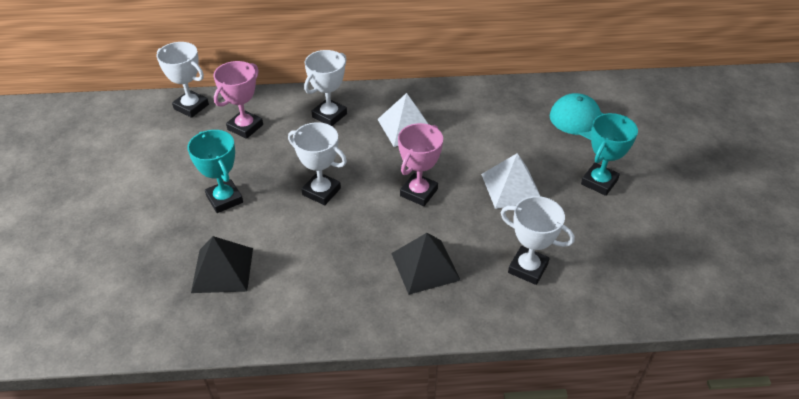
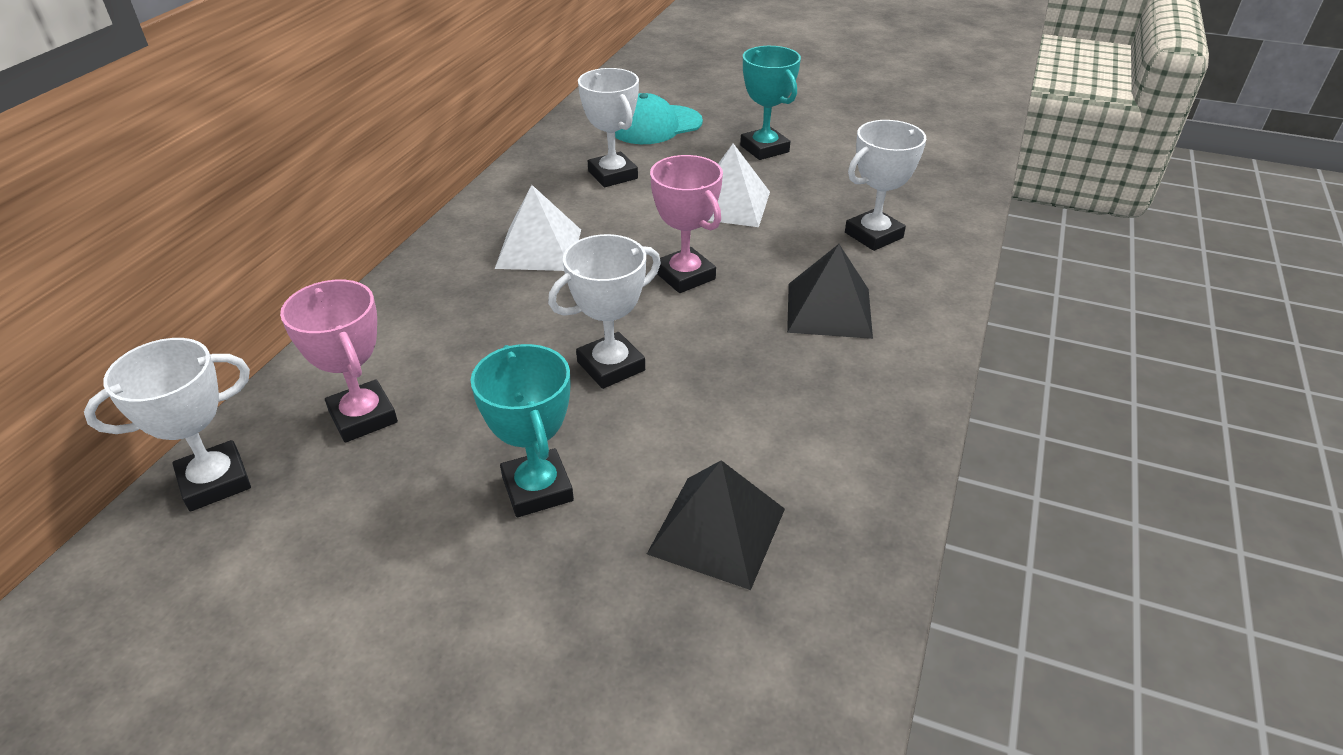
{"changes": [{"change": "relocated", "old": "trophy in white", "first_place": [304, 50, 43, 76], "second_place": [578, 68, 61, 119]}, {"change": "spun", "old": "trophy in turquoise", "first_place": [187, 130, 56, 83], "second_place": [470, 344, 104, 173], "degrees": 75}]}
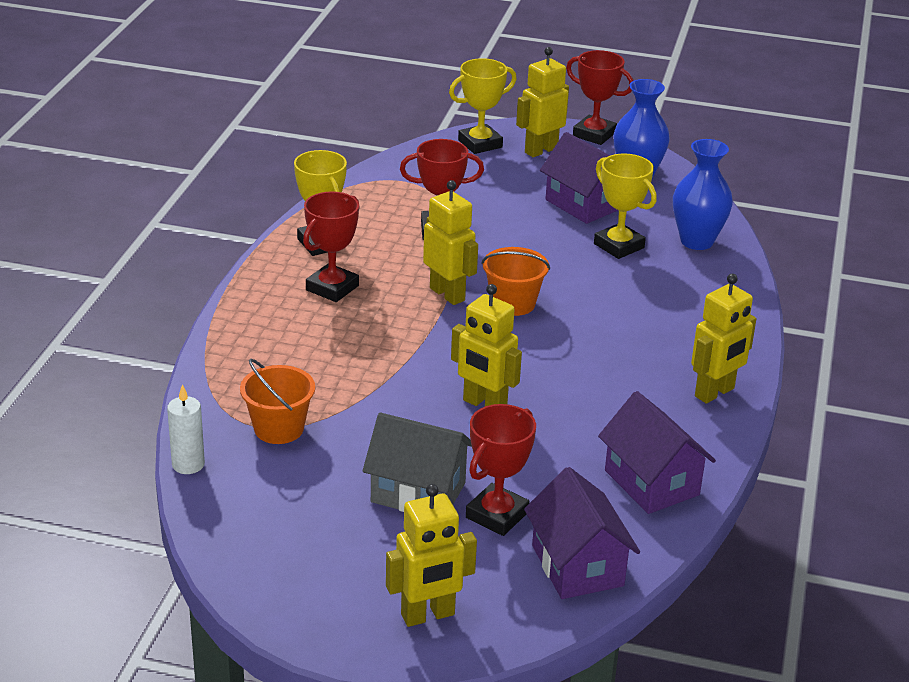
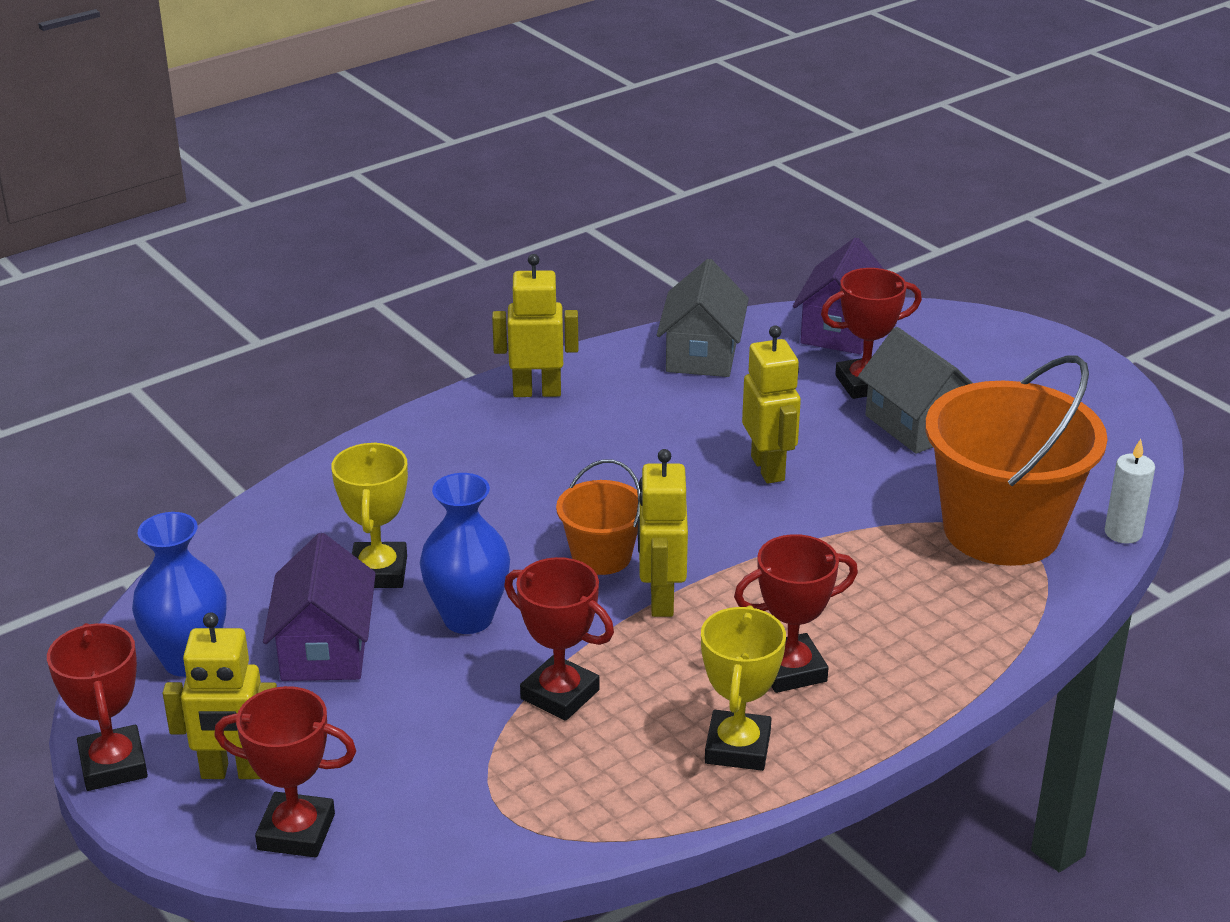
{"changes": [{"change": "colour", "old": "trophy in yellow", "new": "trophy in red", "first_place": [449, 58, 68, 96], "second_place": [214, 686, 142, 172]}, {"change": "relocated", "old": "vase in blue", "first_place": [673, 139, 60, 111], "second_place": [420, 473, 90, 161]}, {"change": "size", "old": "bucket in orange", "first_place": [240, 359, 75, 85], "second_place": [925, 355, 183, 211], "factor": 1.99}, {"change": "colour", "old": "house in purple", "new": "house in grey", "first_place": [598, 391, 118, 123], "second_place": [657, 259, 92, 118]}, {"change": "missing", "old": "robot in yellow", "first_place": [386, 484, 91, 143]}]}
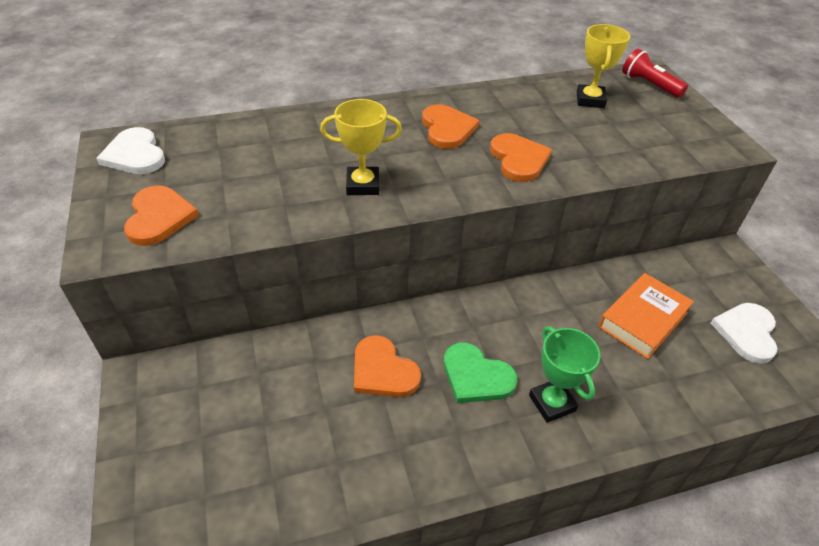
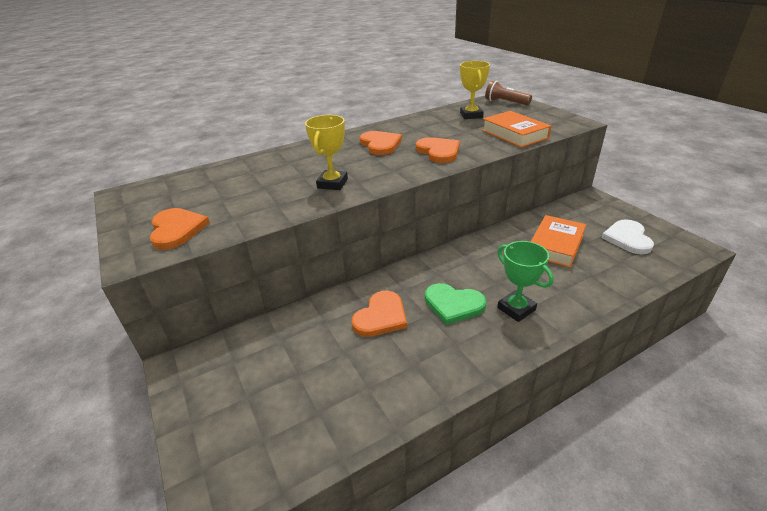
{"changes": [{"change": "colour", "old": "flashlight in red", "new": "flashlight in brown", "first_place": [622, 49, 66, 49], "second_place": [485, 80, 47, 25]}, {"change": "spun", "old": "trophy in yellow", "first_place": [320, 99, 82, 96], "second_place": [305, 115, 43, 75], "degrees": -60}, {"change": "missing", "old": "heart in white", "first_place": [96, 127, 69, 47]}, {"change": "spun", "old": "heart in orange", "first_place": [354, 335, 67, 62], "second_place": [352, 291, 55, 46], "degrees": -90}, {"change": "appeared", "new": "book in orange", "second_place": [482, 111, 69, 37]}]}
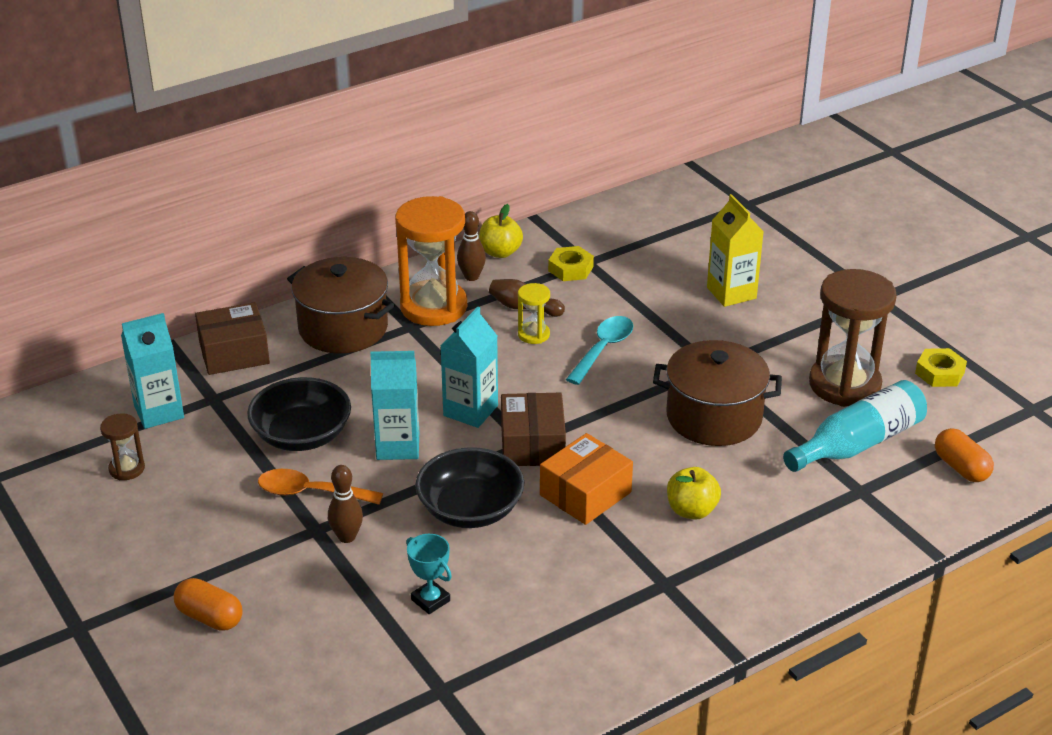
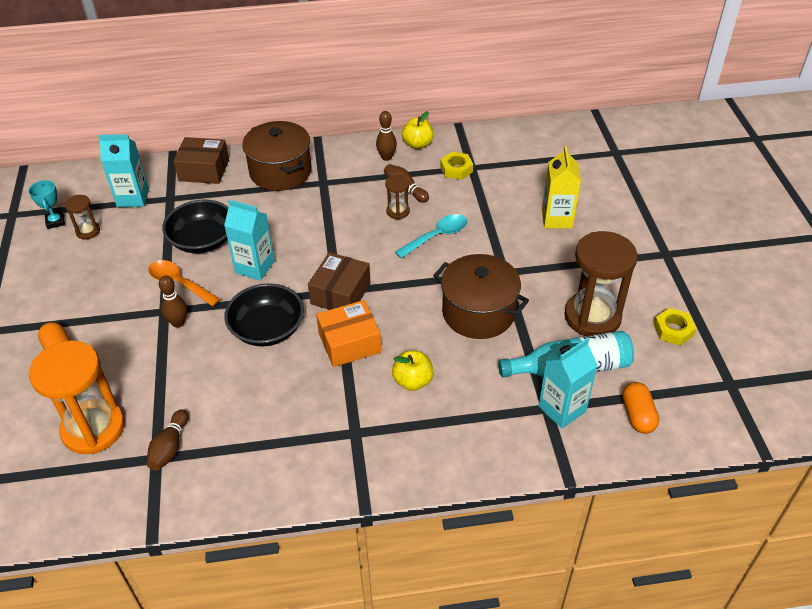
{"changes": [{"change": "relocated", "old": "hourglass in orange", "first_place": [395, 196, 72, 130], "second_place": [29, 341, 96, 113]}, {"change": "colour", "old": "hourglass in yellow", "new": "hourglass in brown", "first_place": [518, 283, 32, 61], "second_place": [385, 175, 25, 44]}, {"change": "relocated", "old": "carton in turquoise", "first_place": [441, 307, 57, 121], "second_place": [538, 338, 60, 90]}, {"change": "relocated", "old": "trophy in turquoise", "first_place": [406, 534, 46, 80], "second_place": [28, 180, 37, 49]}, {"change": "appeared", "new": "bowling pin in brown", "second_place": [147, 409, 41, 62]}]}
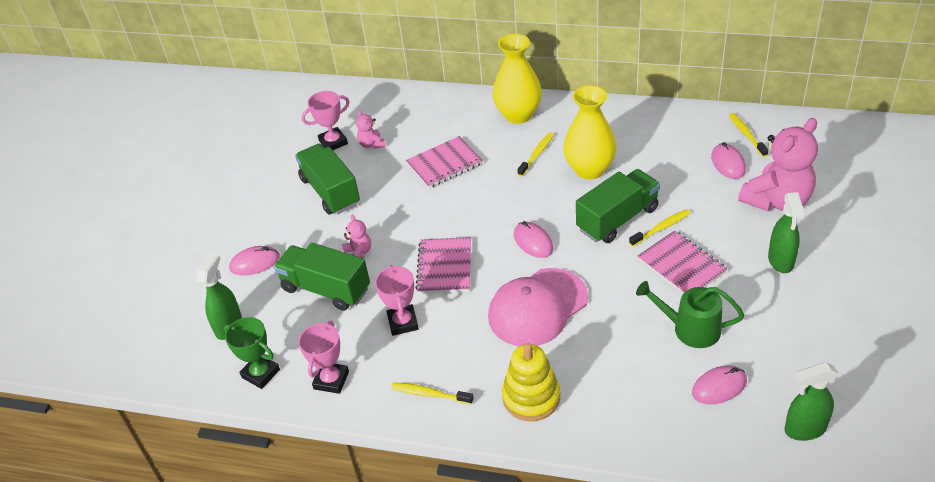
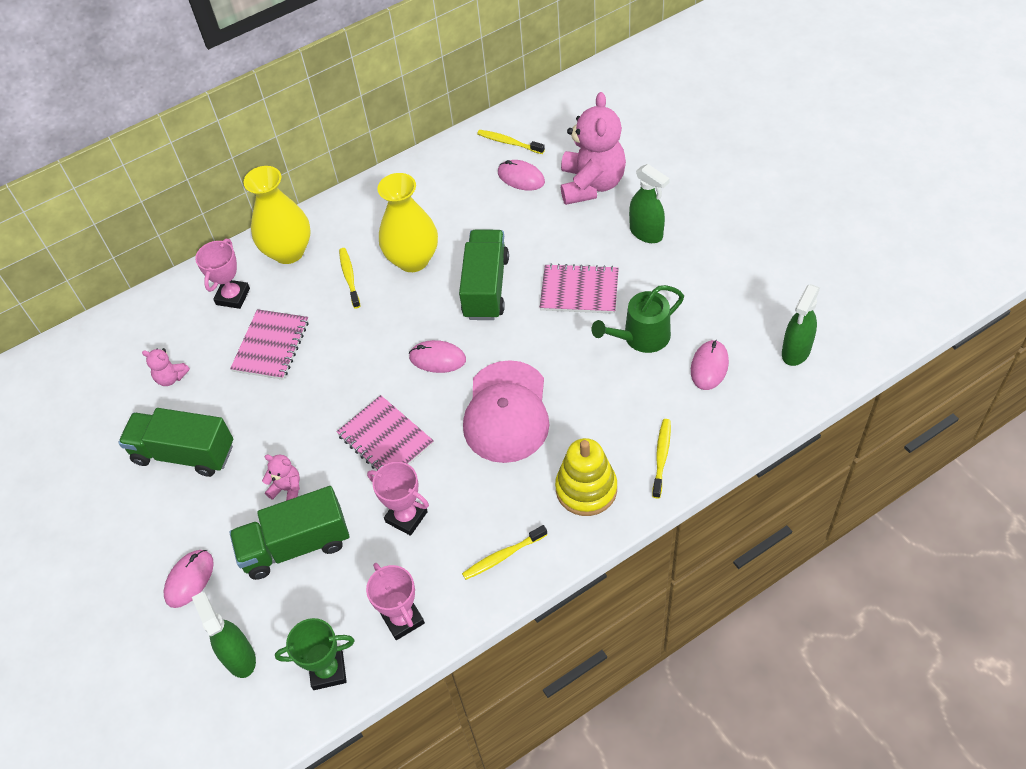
{"changes": [{"change": "relocated", "old": "trophy in pink", "first_place": [302, 91, 48, 59], "second_place": [195, 239, 55, 70]}, {"change": "relocated", "old": "toothbrush in yellow", "first_place": [629, 209, 62, 38], "second_place": [652, 419, 19, 80]}]}
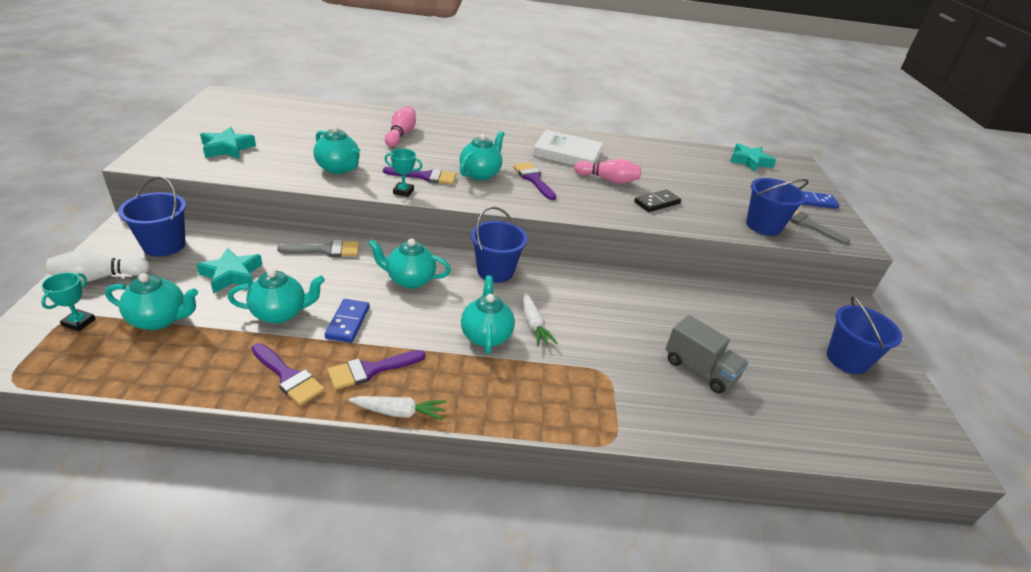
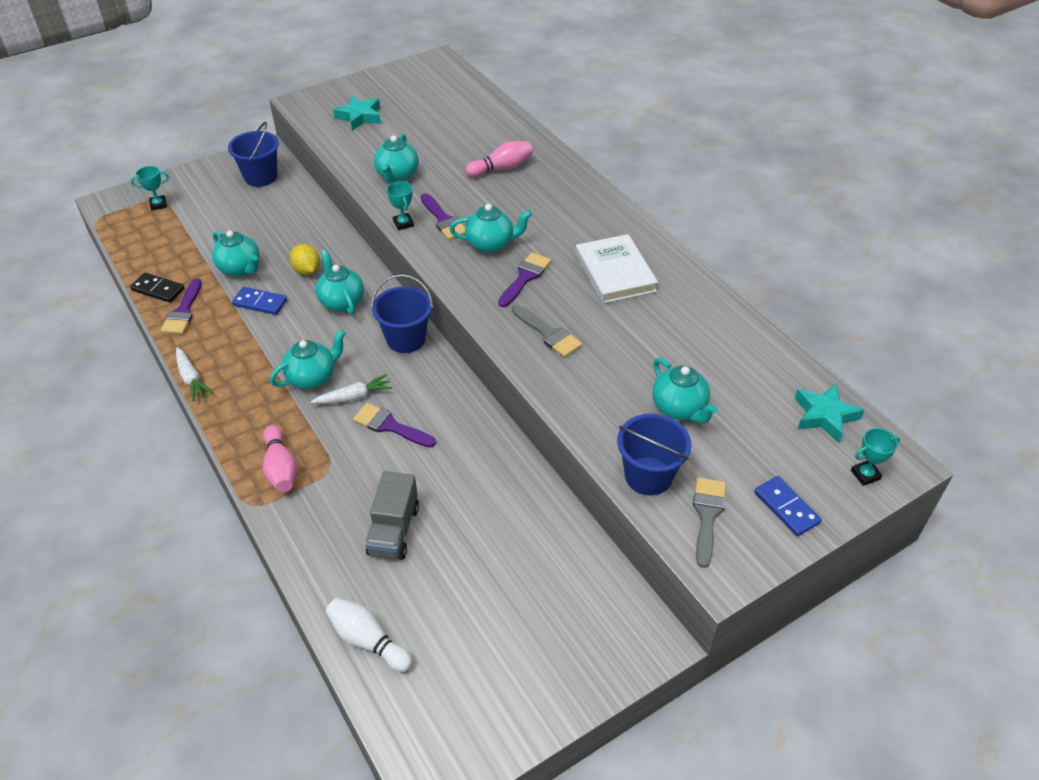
{"changes": [{"change": "relocated", "old": "bowling pin in pink", "first_place": [574, 159, 67, 25], "second_place": [263, 425, 34, 67]}, {"change": "relocated", "old": "domino in black", "first_place": [634, 190, 47, 22], "second_place": [130, 273, 55, 30]}, {"change": "relocated", "old": "brush in grey", "first_place": [277, 240, 82, 17], "second_place": [512, 305, 70, 53]}, {"change": "missing", "old": "star in turquoise", "first_place": [196, 248, 66, 46]}, {"change": "relocated", "old": "bowling pin in white", "first_place": [46, 250, 104, 32], "second_place": [326, 598, 87, 74]}, {"change": "relocated", "old": "teapot in turquoise", "first_place": [105, 273, 93, 57], "second_place": [652, 358, 66, 66]}, {"change": "spun", "old": "carrot in white", "first_place": [523, 292, 34, 54], "second_place": [311, 374, 81, 30], "degrees": -150}, {"change": "missing", "old": "bucket in blue", "first_place": [827, 296, 75, 78]}, {"change": "spun", "old": "domino in blue", "first_place": [325, 299, 45, 44], "second_place": [232, 287, 55, 28], "degrees": 45}, {"change": "relocated", "old": "brush in purple", "first_place": [328, 350, 98, 40], "second_place": [353, 403, 83, 45]}, {"change": "appeared", "new": "lemon in yellow", "second_place": [290, 244, 30, 31]}, {"change": "appeared", "new": "trophy in turquoise", "second_place": [851, 428, 49, 58]}]}
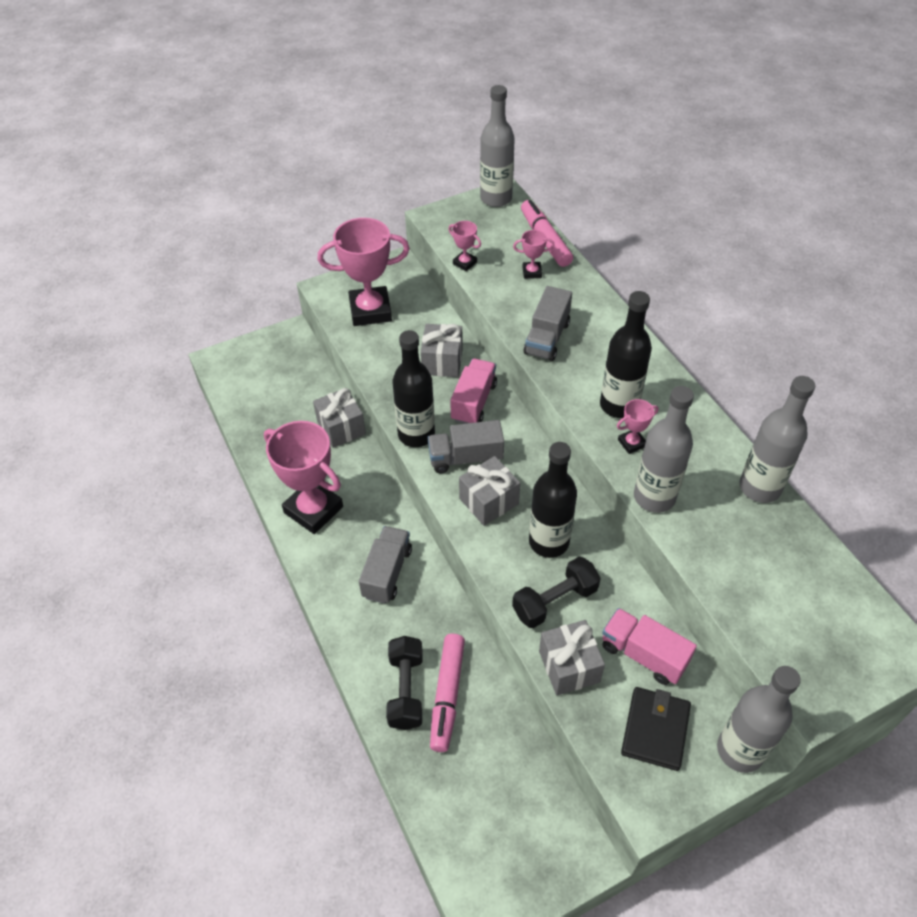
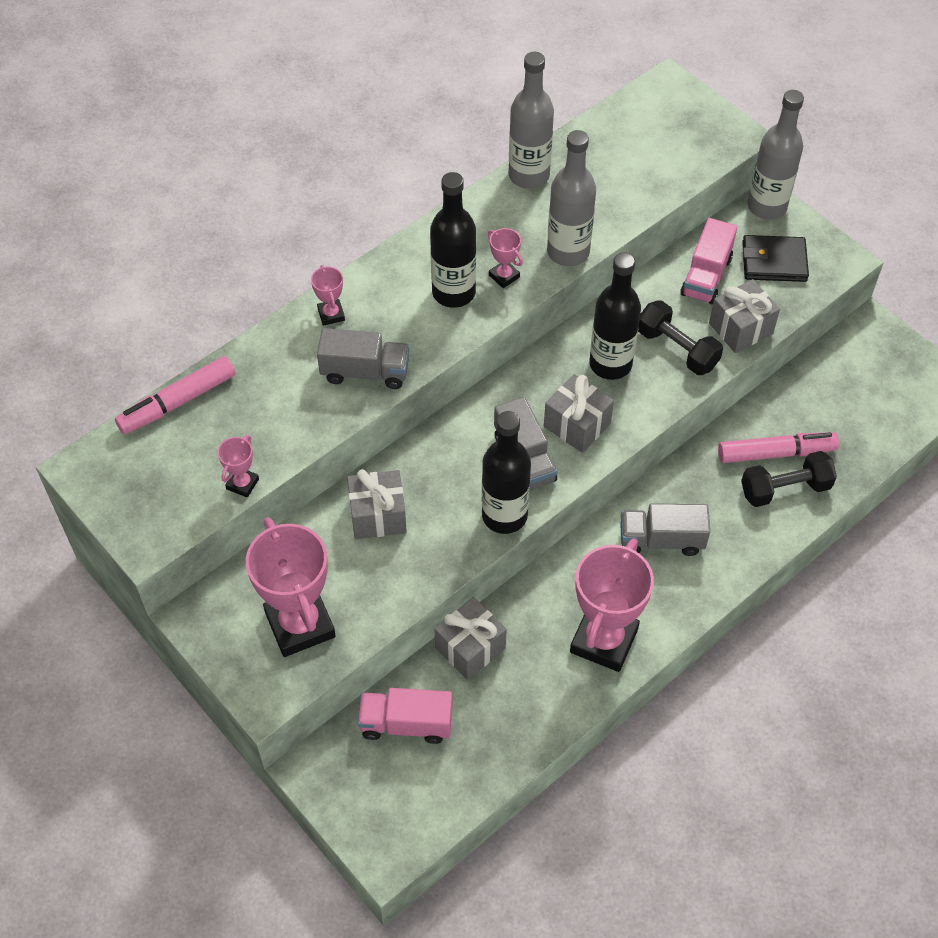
{"changes": [{"change": "missing", "old": "bottle in grey", "first_place": [480, 85, 35, 122]}, {"change": "relocated", "old": "trophy in pink", "first_place": [513, 230, 42, 49], "second_place": [311, 265, 34, 61]}, {"change": "relocated", "old": "truck in pink", "first_place": [450, 359, 47, 65], "second_place": [358, 688, 94, 56]}]}
